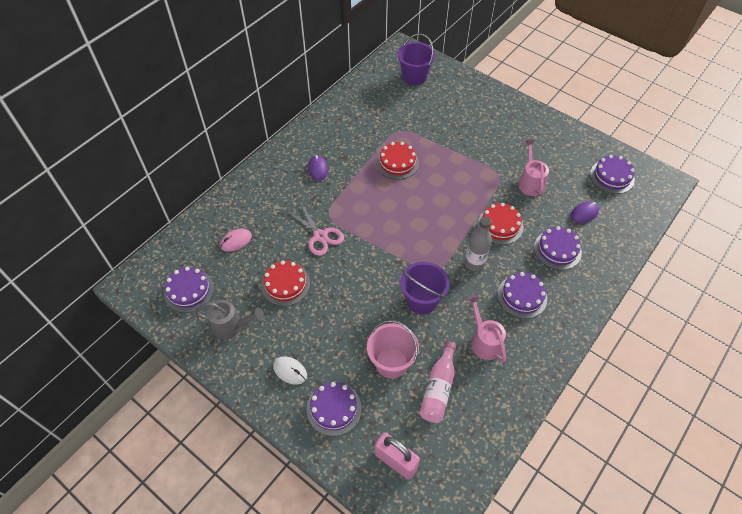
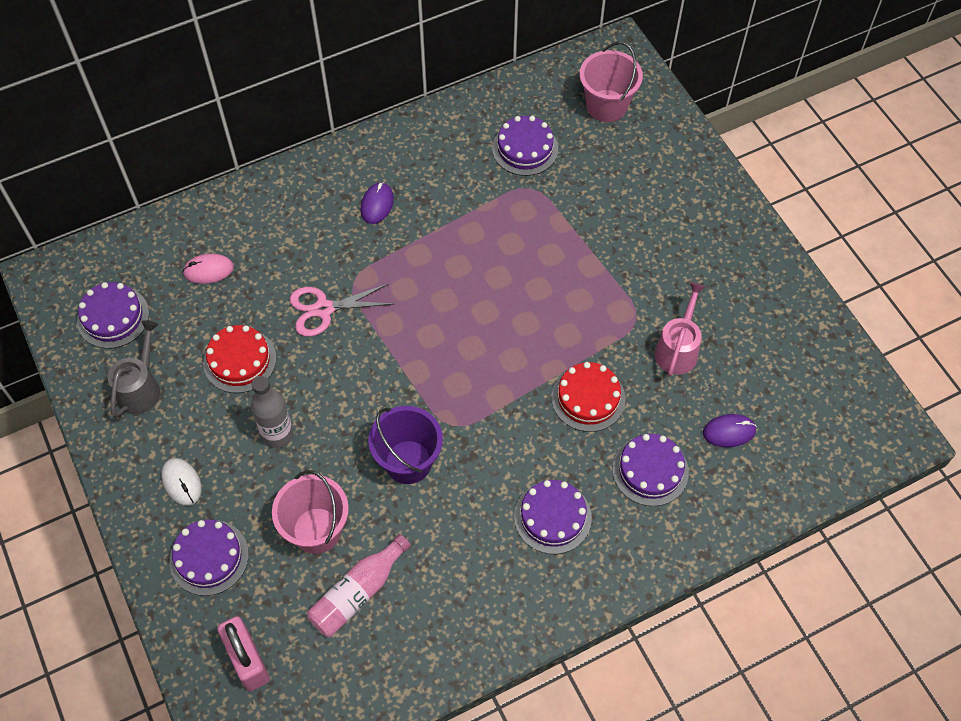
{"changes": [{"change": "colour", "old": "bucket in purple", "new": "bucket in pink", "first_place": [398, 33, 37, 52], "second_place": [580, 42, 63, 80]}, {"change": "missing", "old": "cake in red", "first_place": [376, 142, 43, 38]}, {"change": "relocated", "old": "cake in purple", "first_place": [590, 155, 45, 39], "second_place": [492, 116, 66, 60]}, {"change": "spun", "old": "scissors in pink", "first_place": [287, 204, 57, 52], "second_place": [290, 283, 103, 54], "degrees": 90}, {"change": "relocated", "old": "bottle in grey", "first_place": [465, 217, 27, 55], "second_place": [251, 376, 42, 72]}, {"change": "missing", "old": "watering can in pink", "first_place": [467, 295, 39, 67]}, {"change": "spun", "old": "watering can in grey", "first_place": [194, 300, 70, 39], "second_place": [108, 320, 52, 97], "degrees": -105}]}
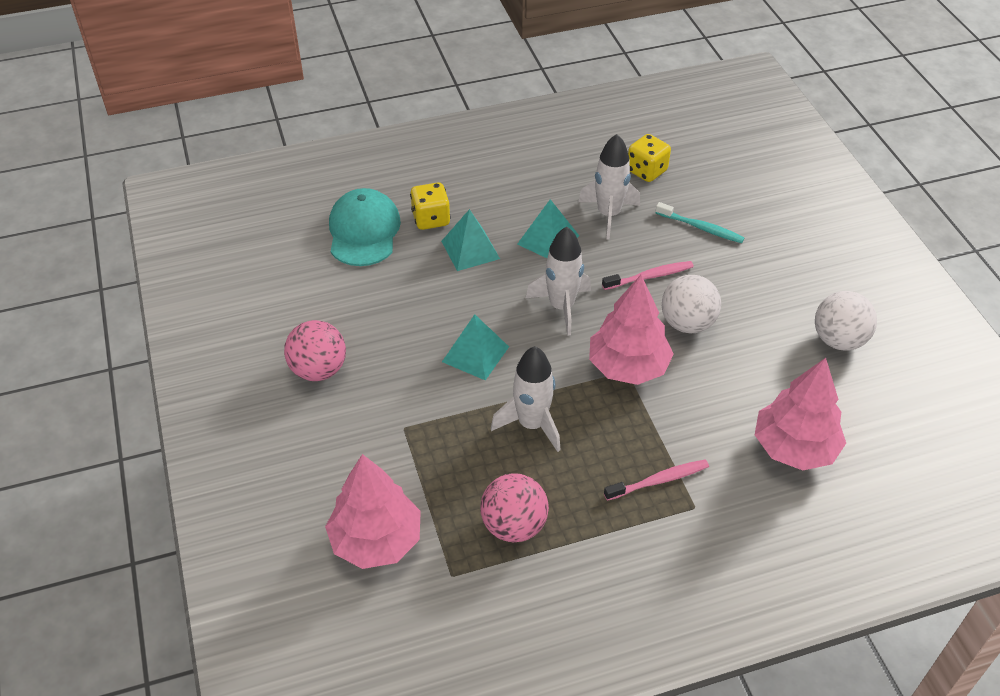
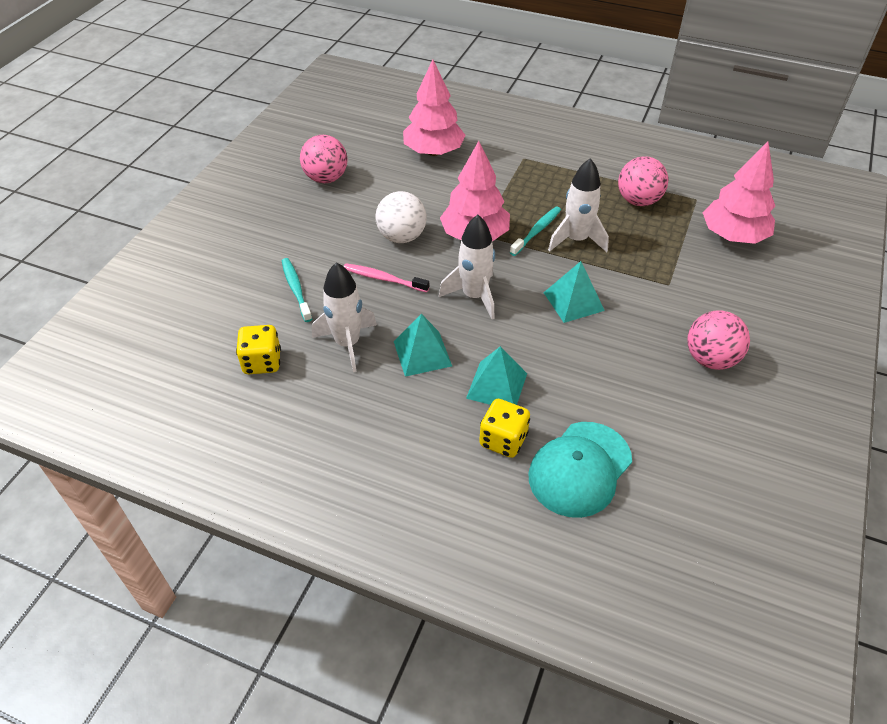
{"changes": [{"change": "colour", "old": "ball in white", "new": "ball in pink", "first_place": [815, 291, 62, 60], "second_place": [300, 135, 48, 48]}, {"change": "missing", "old": "toothbrush in pink", "first_place": [604, 459, 105, 42]}, {"change": "appeared", "new": "toothbrush in turquoise", "second_place": [510, 206, 51, 50]}]}
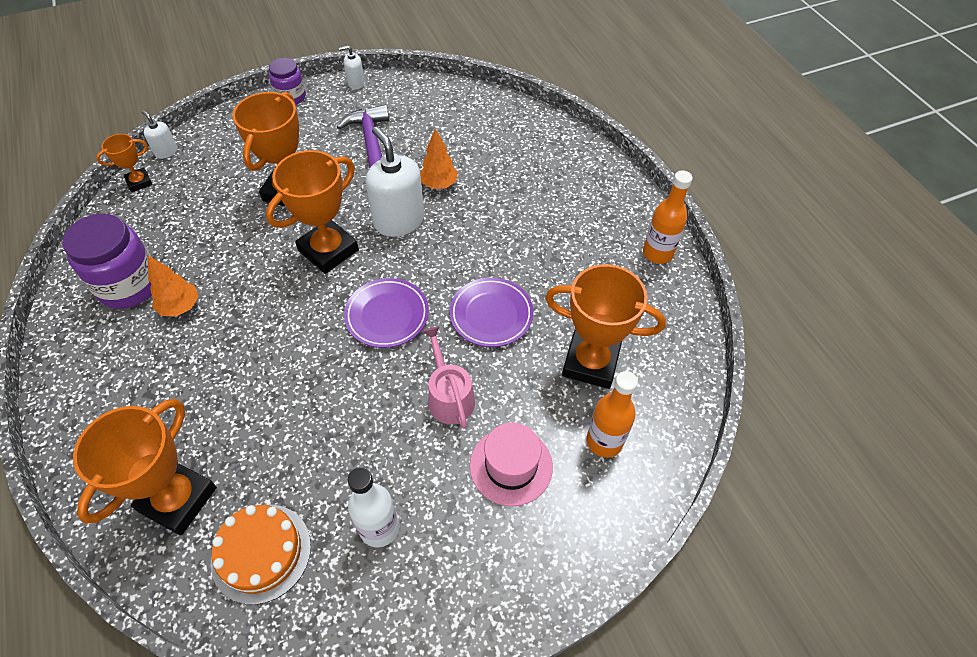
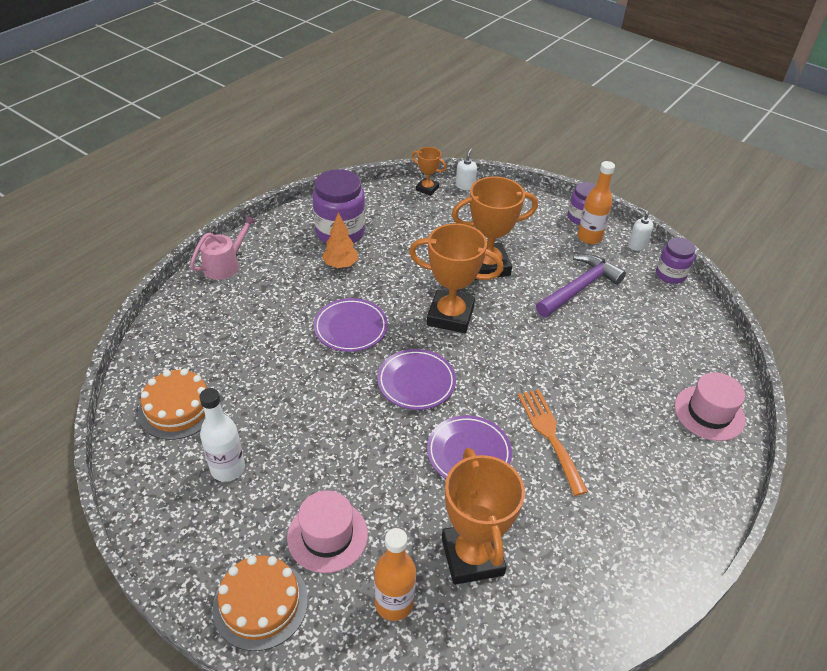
{"changes": [{"change": "missing", "old": "soap dispenser in white", "first_place": [366, 127, 58, 110]}, {"change": "missing", "old": "tree in orange", "first_place": [420, 129, 38, 60]}, {"change": "relocated", "old": "bottle in orange", "first_place": [643, 170, 50, 94], "second_place": [577, 161, 38, 83]}, {"change": "relocated", "old": "watering can in pink", "first_place": [423, 326, 52, 103], "second_place": [190, 215, 67, 65]}, {"change": "missing", "old": "trophy in orange", "first_place": [73, 399, 144, 136]}, {"change": "appeared", "new": "jar in purple", "second_place": [656, 238, 39, 46]}, {"change": "appeared", "new": "plate in purple", "second_place": [313, 298, 75, 54]}, {"change": "appeared", "new": "hat in pink", "second_place": [675, 372, 71, 69]}, {"change": "appeared", "new": "fork in orange", "second_place": [518, 389, 70, 107]}, {"change": "appeared", "new": "cake in orange", "second_place": [212, 555, 96, 96]}]}
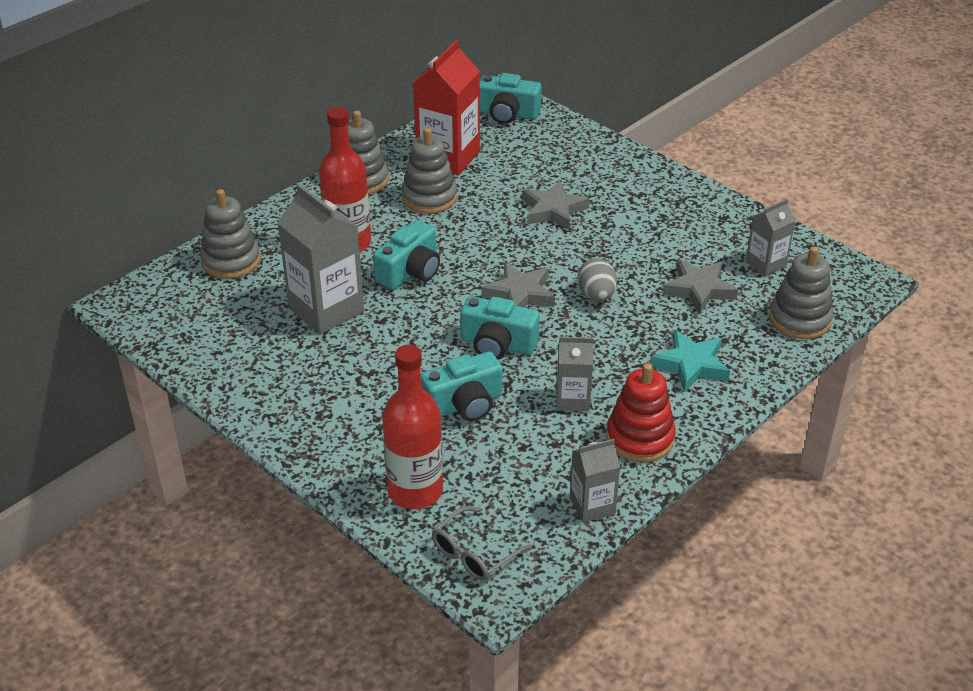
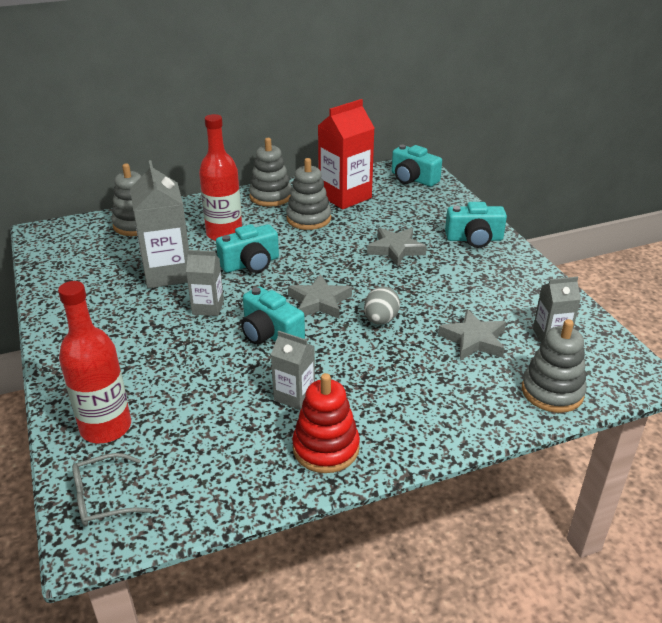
{"changes": [{"change": "missing", "old": "star in turquoise", "first_place": [651, 330, 79, 63]}, {"change": "relocated", "old": "camera in turquoise", "first_place": [421, 351, 82, 71], "second_place": [445, 202, 62, 46]}, {"change": "relocated", "old": "carton in grey", "first_place": [570, 439, 50, 84], "second_place": [186, 250, 38, 66]}]}
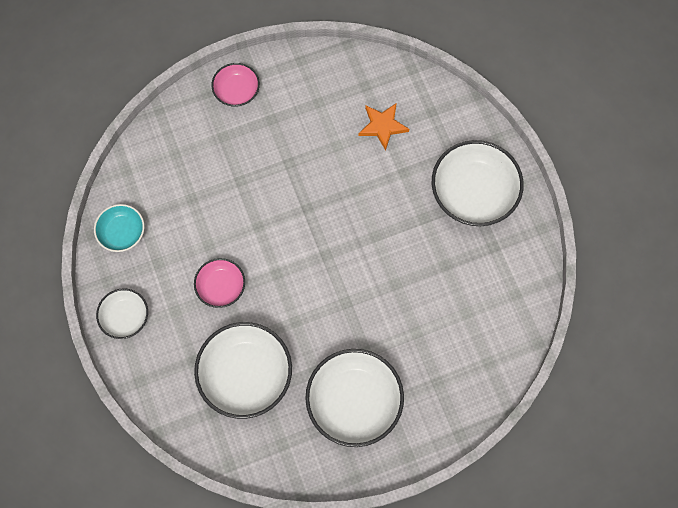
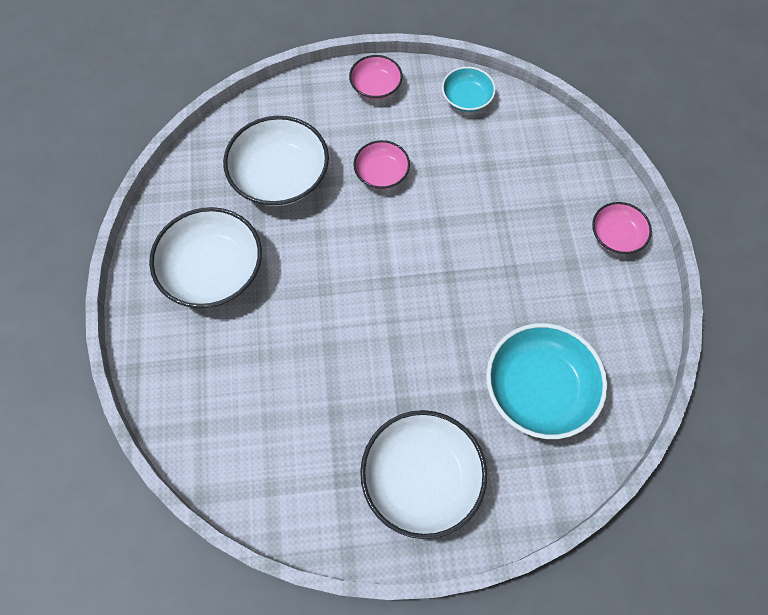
{"changes": [{"change": "exchanged", "old": "star in orange", "new": "bowl in turquoise", "first_place": [359, 103, 50, 48], "second_place": [486, 323, 121, 116]}, {"change": "colour", "old": "bowl in white", "new": "bowl in pink", "first_place": [96, 288, 52, 51], "second_place": [349, 55, 53, 45]}]}
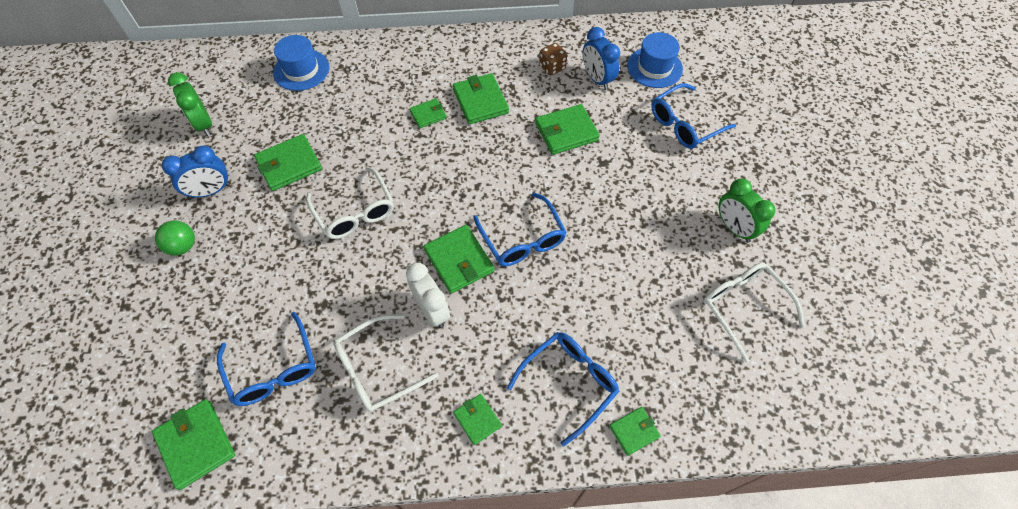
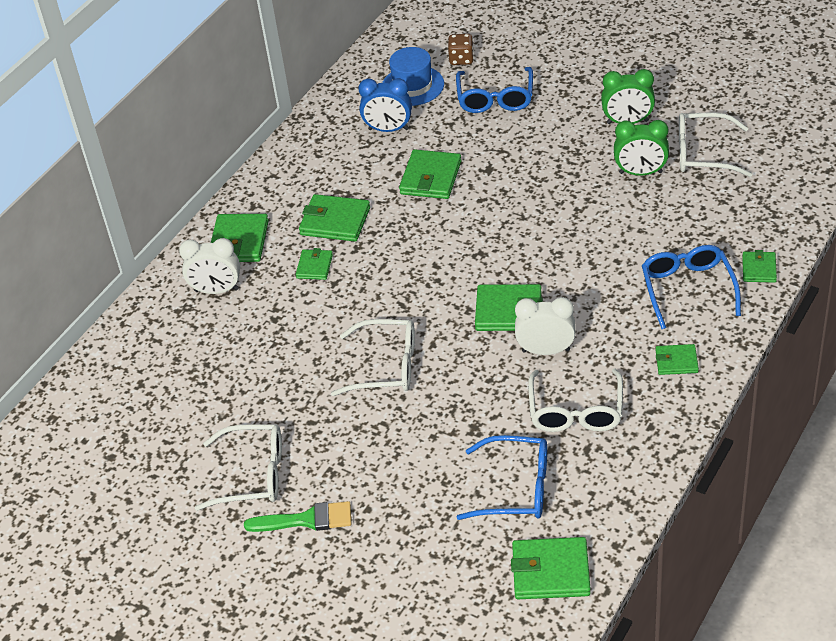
{"changes": [{"change": "missing", "old": "hat in blue", "first_place": [273, 35, 56, 56]}, {"change": "relocated", "old": "dice in brown", "first_place": [539, 43, 28, 32], "second_place": [448, 34, 26, 31]}, {"change": "relocated", "old": "clock in green", "first_place": [168, 72, 44, 64], "second_place": [614, 120, 55, 56]}, {"change": "relocated", "old": "wallet in green", "first_place": [254, 134, 68, 57], "second_place": [211, 214, 58, 48]}, {"change": "exchanged", "old": "clock in blue", "new": "glasses in white", "first_place": [162, 146, 68, 53], "second_place": [195, 424, 87, 87]}, {"change": "missing", "old": "glasses in blue", "first_place": [473, 193, 94, 73]}, {"change": "exchanged", "old": "ball in green", "new": "brush in green", "first_place": [155, 221, 40, 35], "second_place": [244, 501, 107, 31]}, {"change": "appeared", "new": "clock in white", "second_place": [179, 238, 61, 56]}]}
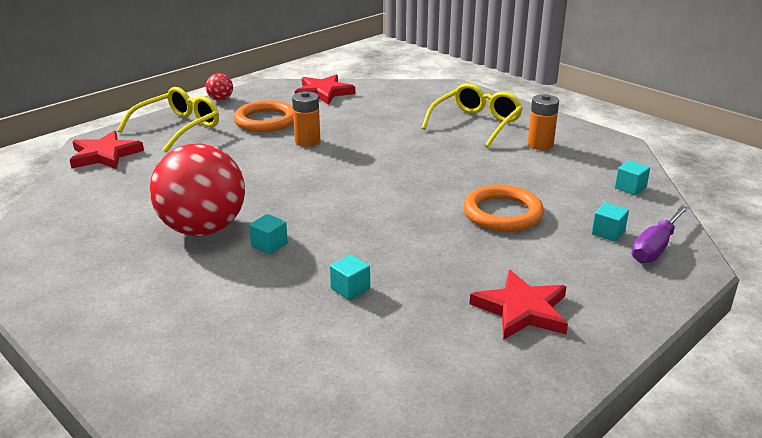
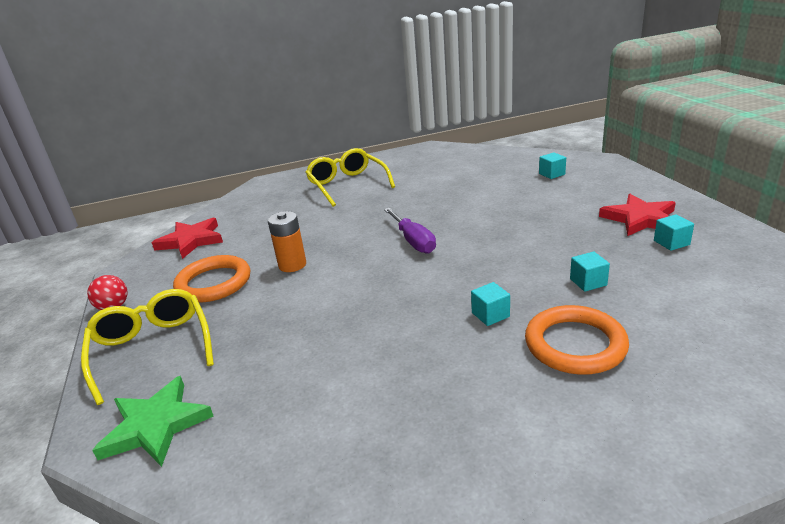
{"changes": [{"change": "missing", "old": "battery in orange", "first_place": [528, 94, 31, 56]}, {"change": "colour", "old": "star in red", "new": "star in green", "first_place": [70, 130, 74, 39], "second_place": [92, 376, 122, 91]}, {"change": "missing", "old": "ball in red", "first_place": [150, 144, 95, 92]}, {"change": "relocated", "old": "cube in turquoise", "first_place": [615, 160, 35, 35], "second_place": [654, 214, 40, 37]}, {"change": "relocated", "old": "ring in orange", "first_place": [463, 185, 81, 47], "second_place": [525, 305, 104, 70]}, {"change": "relocated", "old": "screwdriver in purple", "first_place": [632, 205, 57, 58], "second_place": [384, 208, 52, 45]}]}
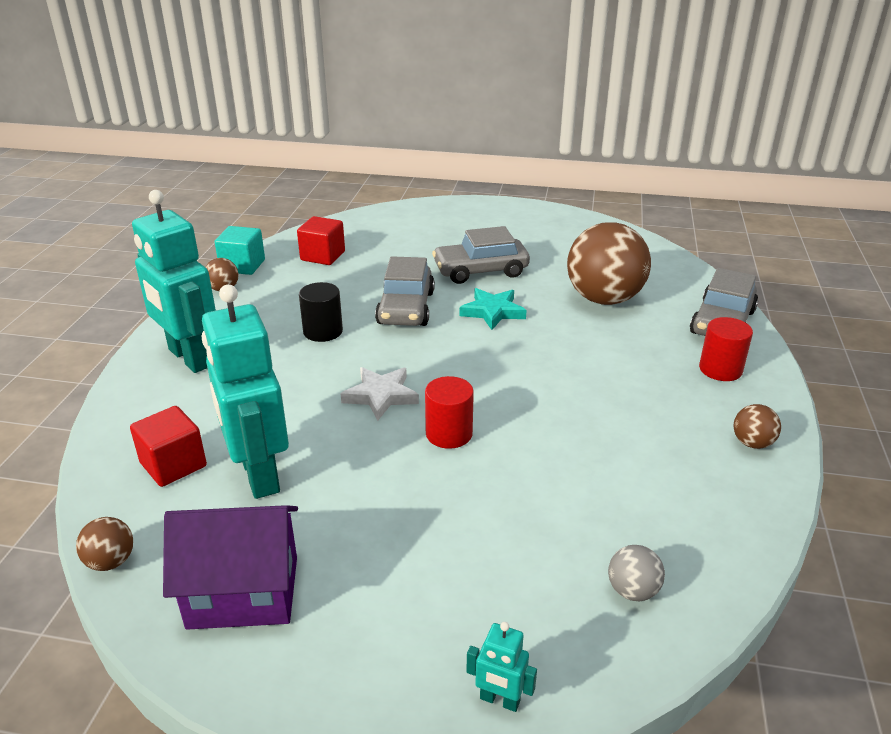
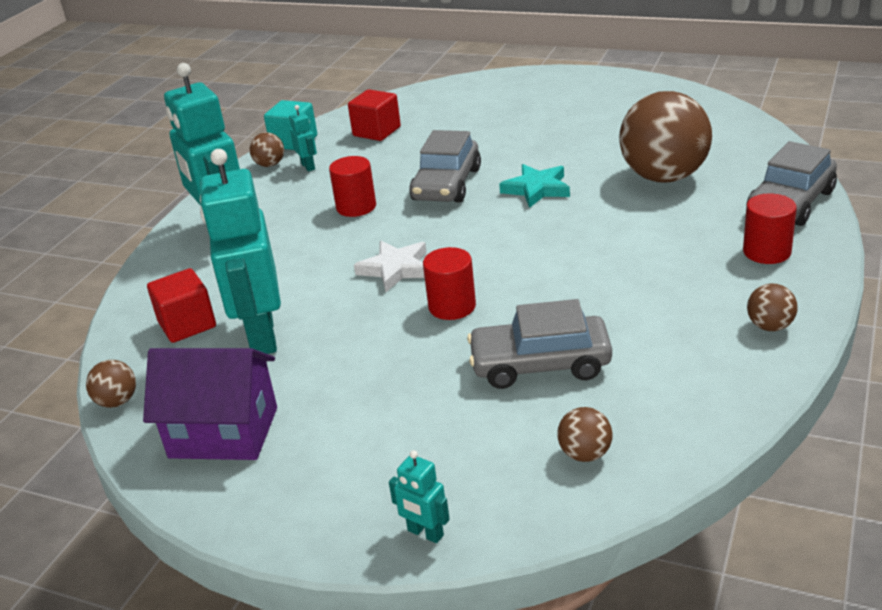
{"changes": [{"change": "relocated", "old": "car in grey", "first_place": [432, 226, 98, 58], "second_place": [467, 299, 145, 90]}, {"change": "colour", "old": "cylinder in black", "new": "cylinder in red", "first_place": [299, 282, 44, 60], "second_place": [329, 156, 47, 61]}, {"change": "colour", "old": "ball in grey", "new": "ball in brown", "first_place": [608, 545, 57, 56], "second_place": [557, 407, 56, 55]}, {"change": "appeared", "new": "robot in turquoise", "second_place": [289, 105, 28, 67]}]}
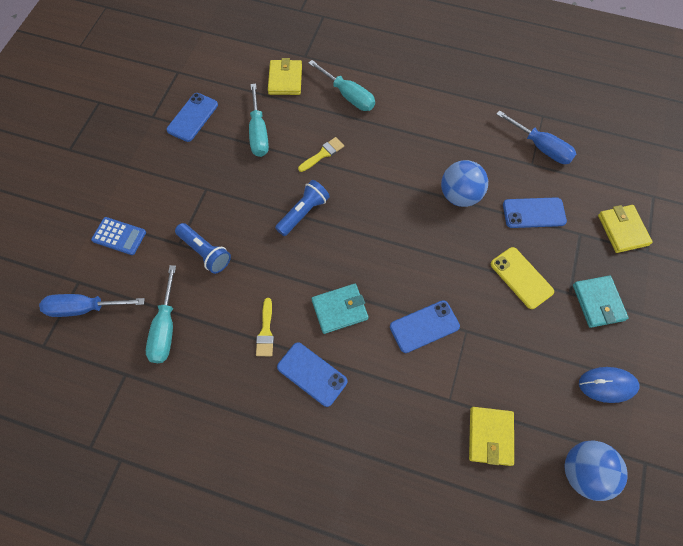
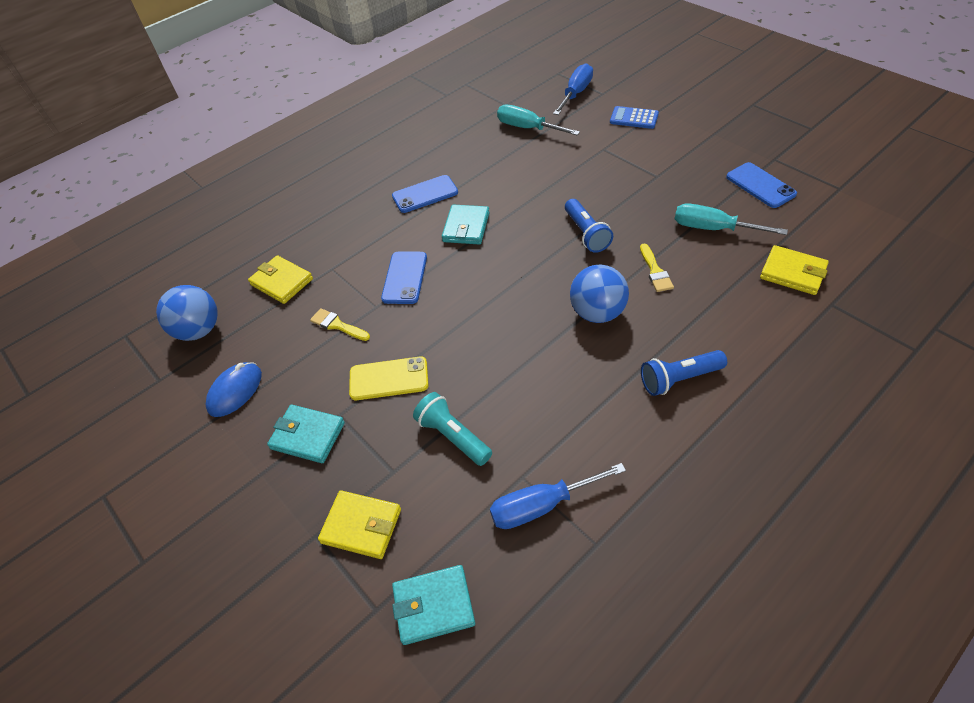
{"changes": [{"change": "missing", "old": "screwdriver in turquoise", "first_place": [308, 60, 67, 51]}, {"change": "relocated", "old": "ball in blue", "first_place": [441, 160, 47, 47], "second_place": [570, 264, 59, 59]}, {"change": "exchanged", "old": "phone in blue", "new": "flashlight in turquoise", "first_place": [503, 197, 64, 31], "second_place": [413, 392, 79, 74]}, {"change": "spun", "old": "calculator in blue", "first_place": [91, 217, 55, 38], "second_place": [610, 106, 49, 23], "degrees": 60}, {"change": "relocated", "old": "flashlight in blue", "first_place": [175, 223, 56, 51], "second_place": [641, 350, 86, 46]}, {"change": "relocated", "old": "brush in yellow", "first_place": [256, 298, 18, 58], "second_place": [310, 308, 60, 33]}, {"change": "appeared", "new": "wallet in turquoise", "second_place": [392, 565, 83, 80]}]}
